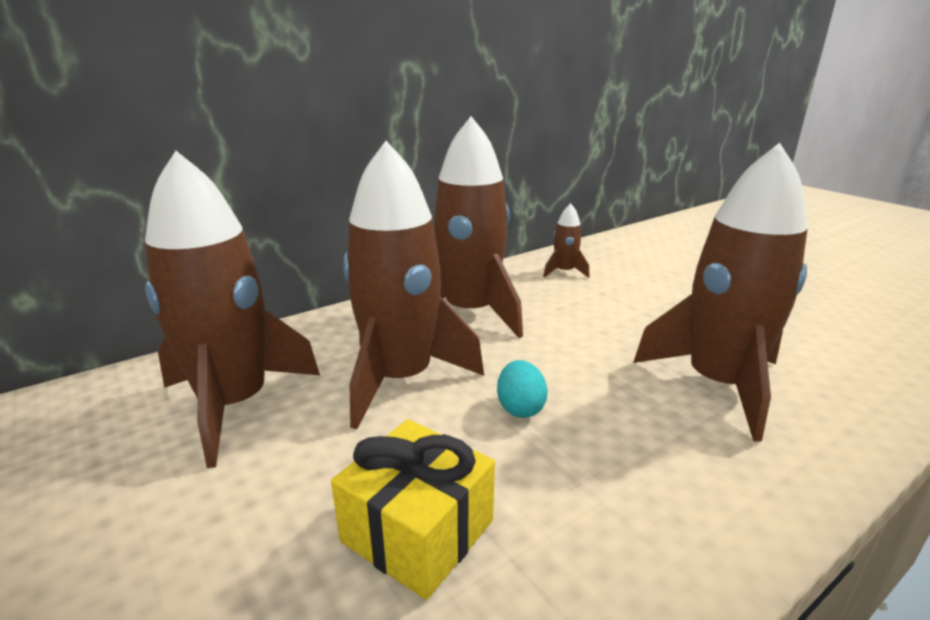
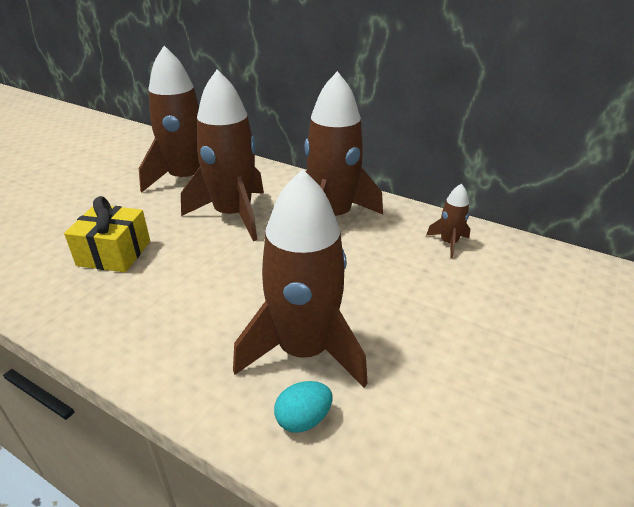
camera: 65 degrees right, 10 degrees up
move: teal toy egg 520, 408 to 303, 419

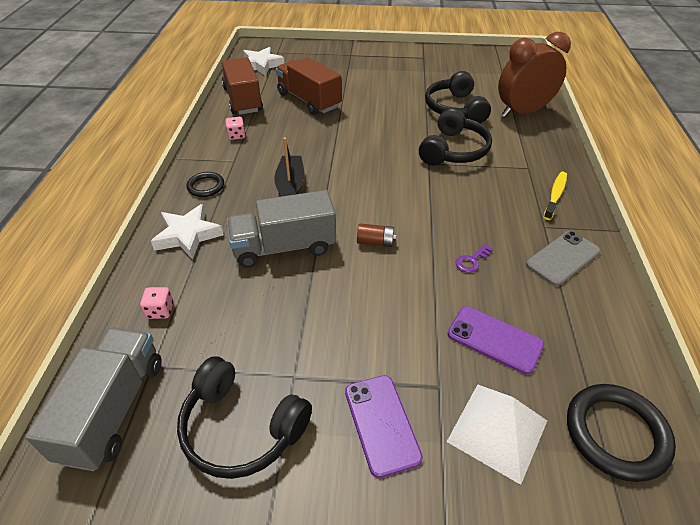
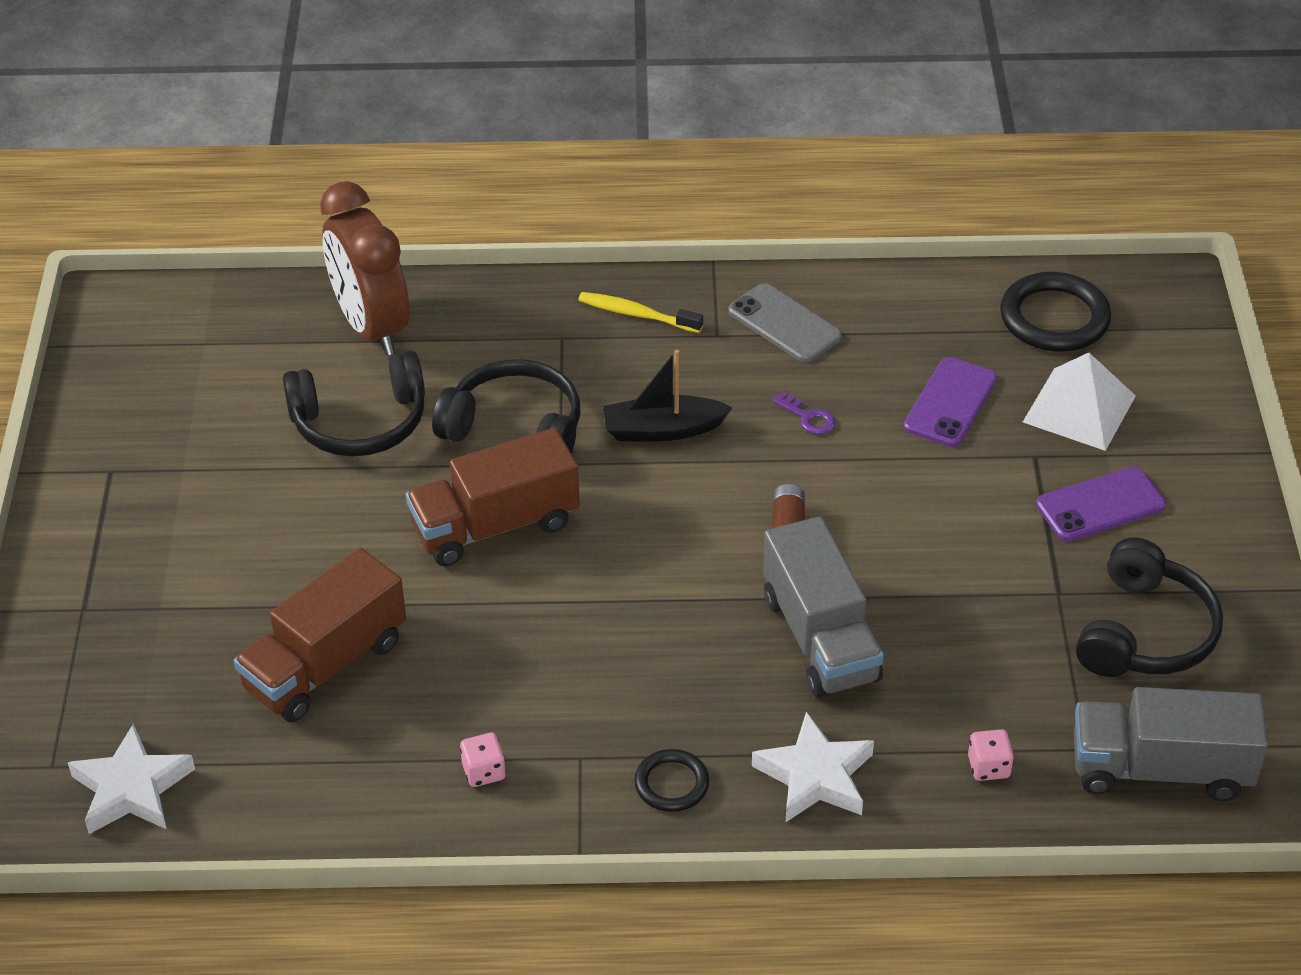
camera: 95 degrees left, 0 degrees up
move: brown lorry 243, 100 to 495, 526; jet-black sailboat 290, 185 to 662, 430

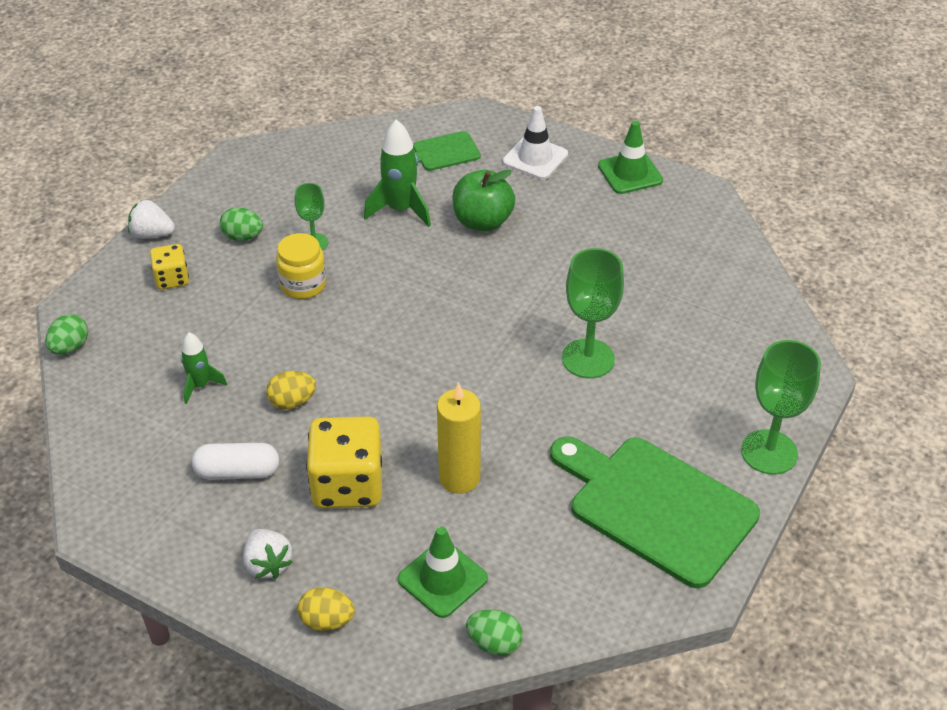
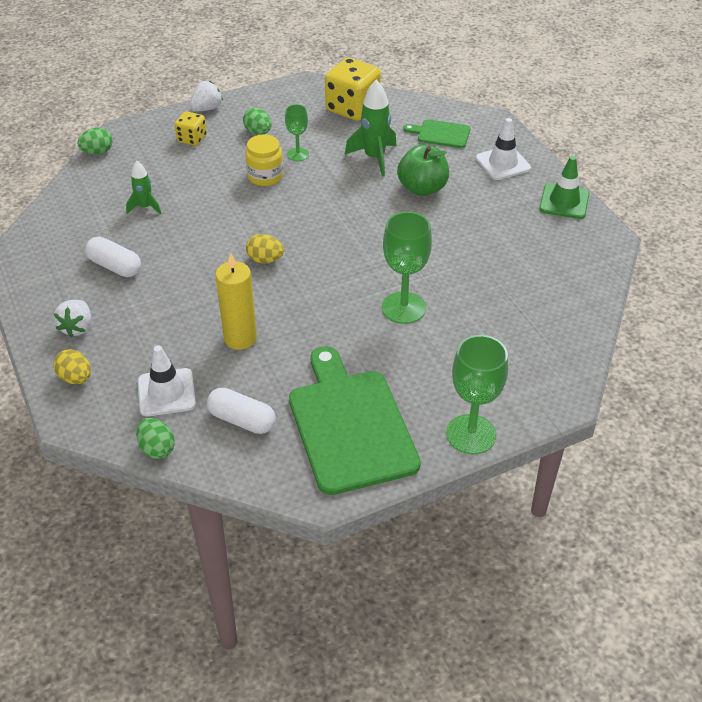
camera: 35 degrees right, 0 degrees up
insert: pure white capsule 242, 420
move: yellow toy egg 292, 402 to 265, 260; yellow game die 347, 485 to 352, 108
recolor: green safety cone 442, 579 to pure white safety cone 166, 392
rotate: pure white strawberry 152, 234 = 207, 108 90 degrees clockwise

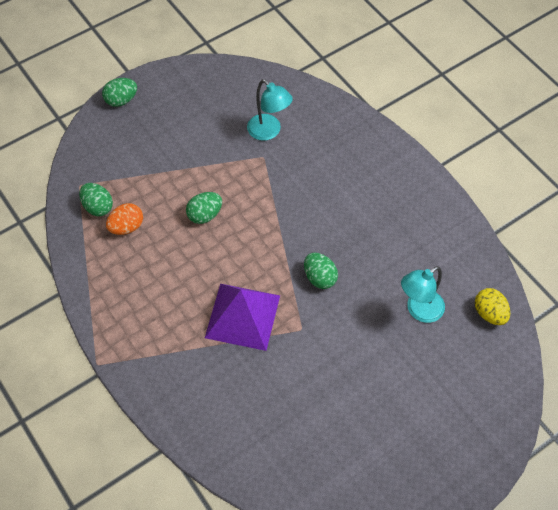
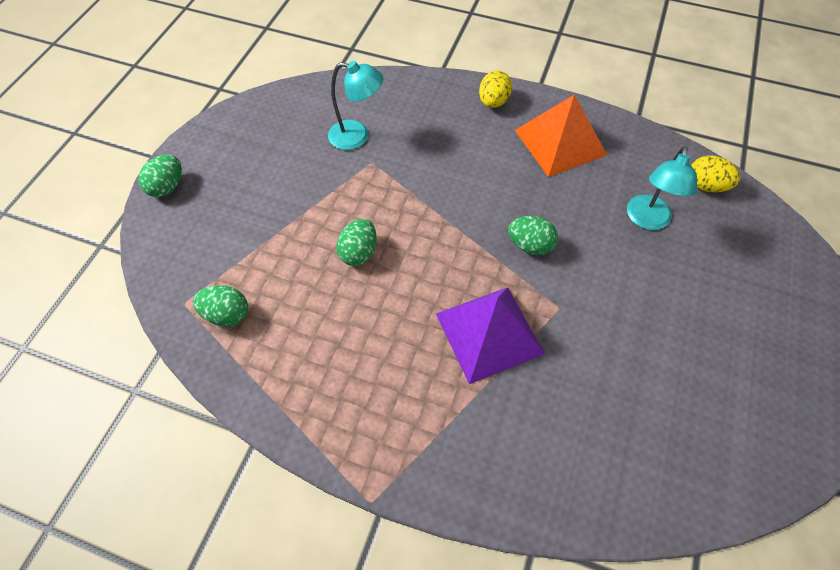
camera: 35 degrees left, 0 degrees up
delete: bright orange toy egg 126, 227
insert: yellow toy egg 493, 102; bright orange pyramid shape 560, 142

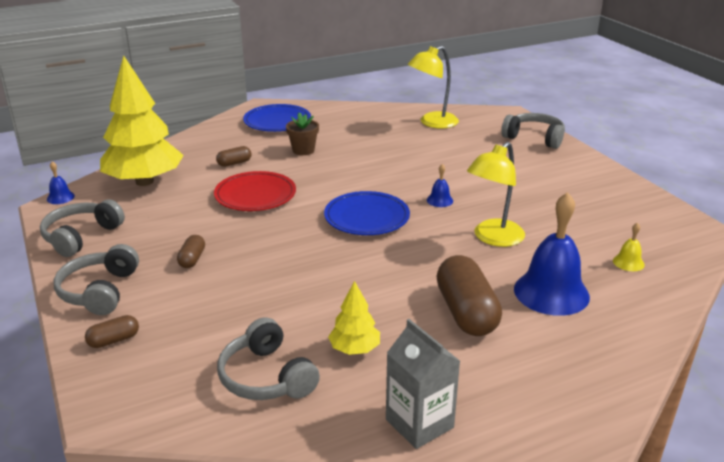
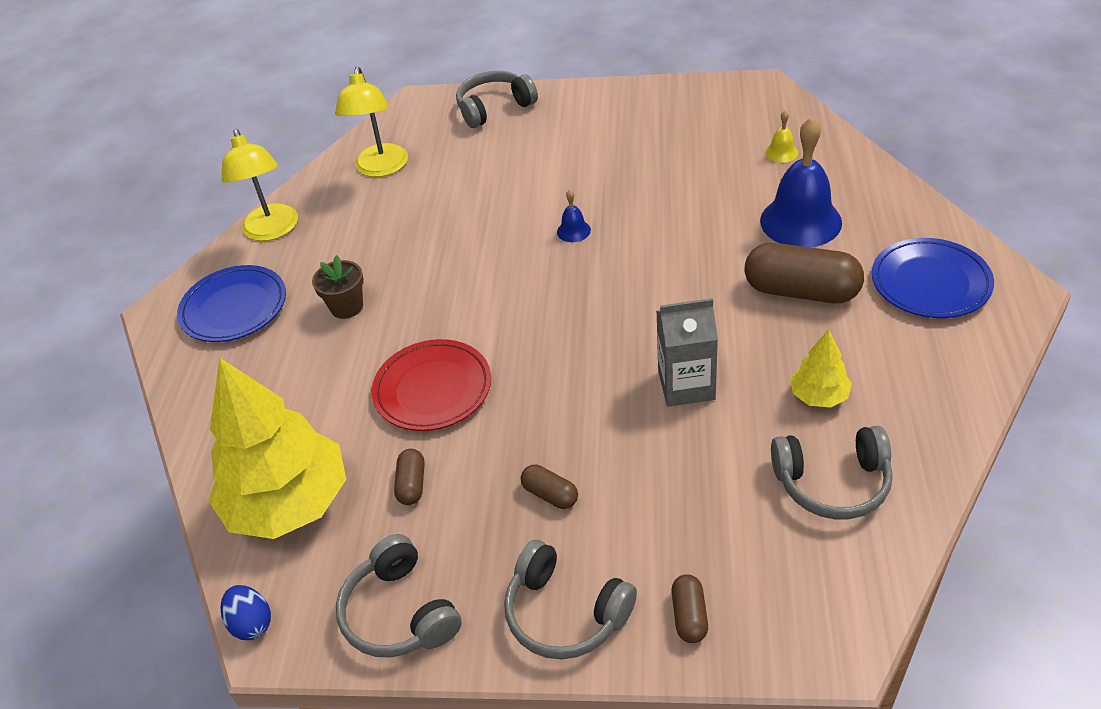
camera: 55 degrees left, 15 degrees up
move: brown capsule 234, 163 to 412, 484; cobalt plate 366, 218 to 930, 283; gray carton 419, 423 to 686, 385; yellow lamp 493, 238 to 272, 231
replace: cobalt bell 60, 197 to cobalt toy egg 251, 623

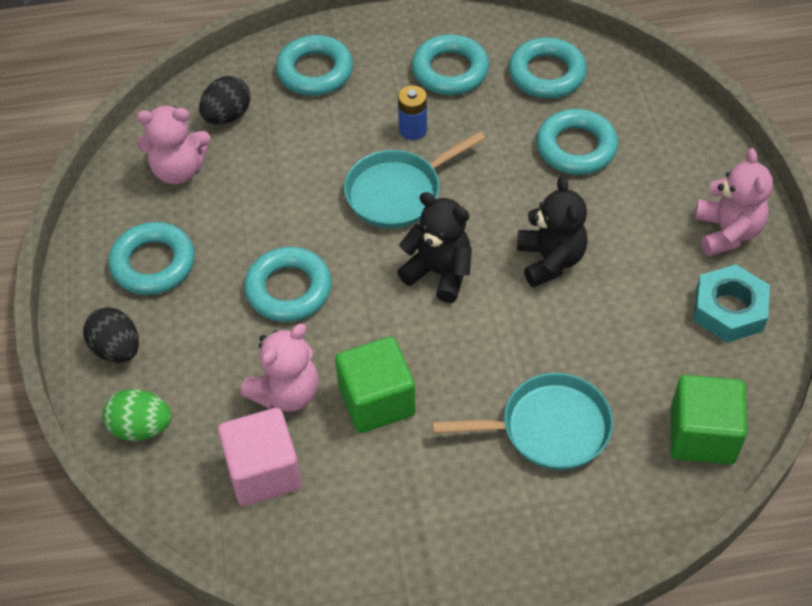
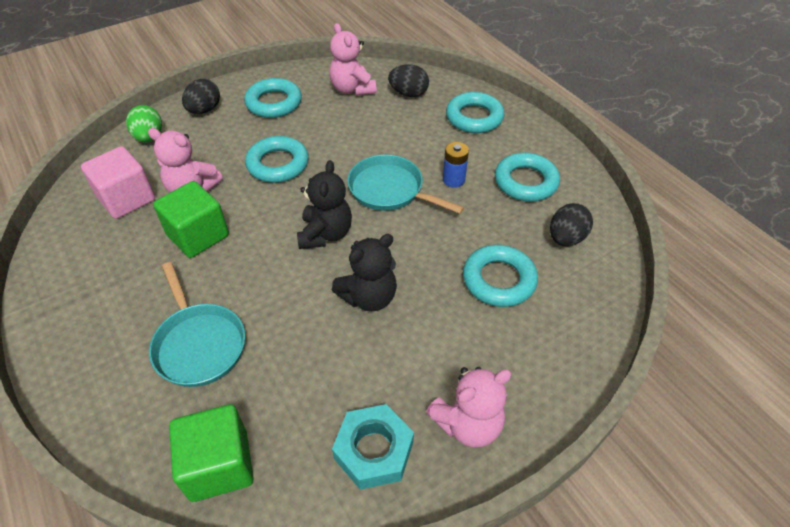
camera: 65 degrees right, 5 degrees down
replace: teal torus 547, 74 to jet-black toy egg 566, 238

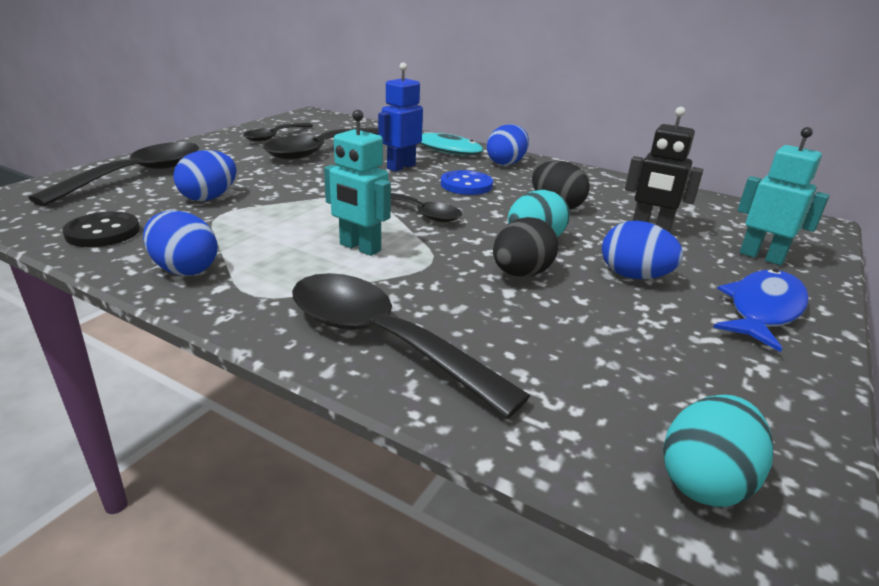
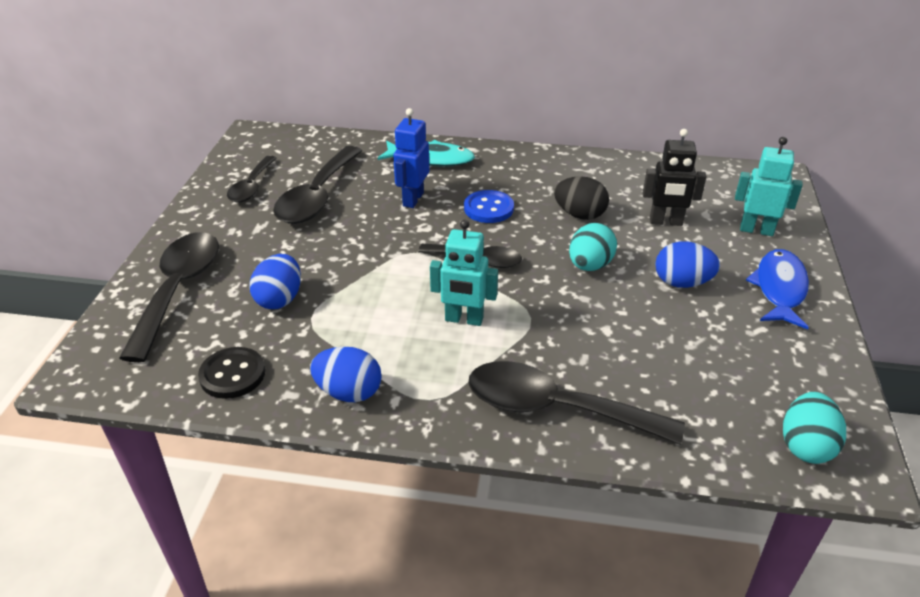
camera: 20 degrees left, 10 degrees up
delete: cobalt toy egg 506, 163; jet-black toy egg 521, 274

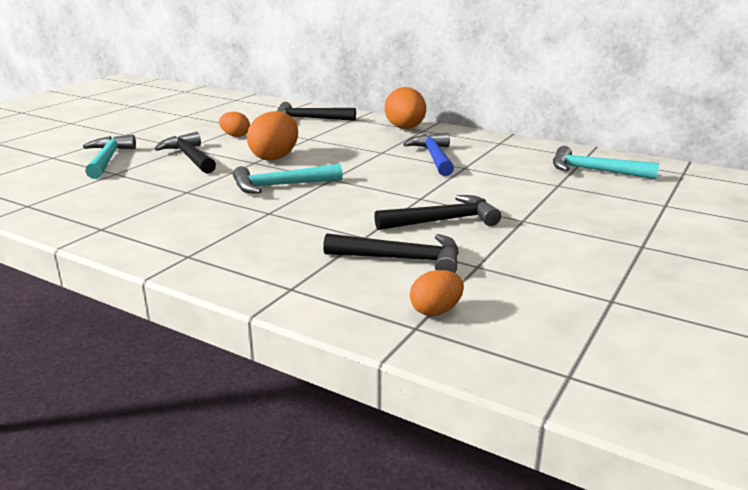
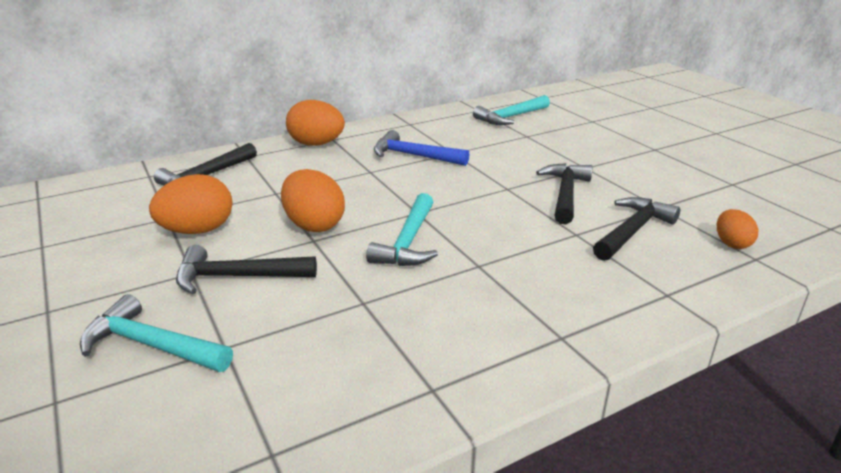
camera: 60 degrees left, 5 degrees up
resize: bright orange toy egg 235, 136 = 198, 231 x1.72

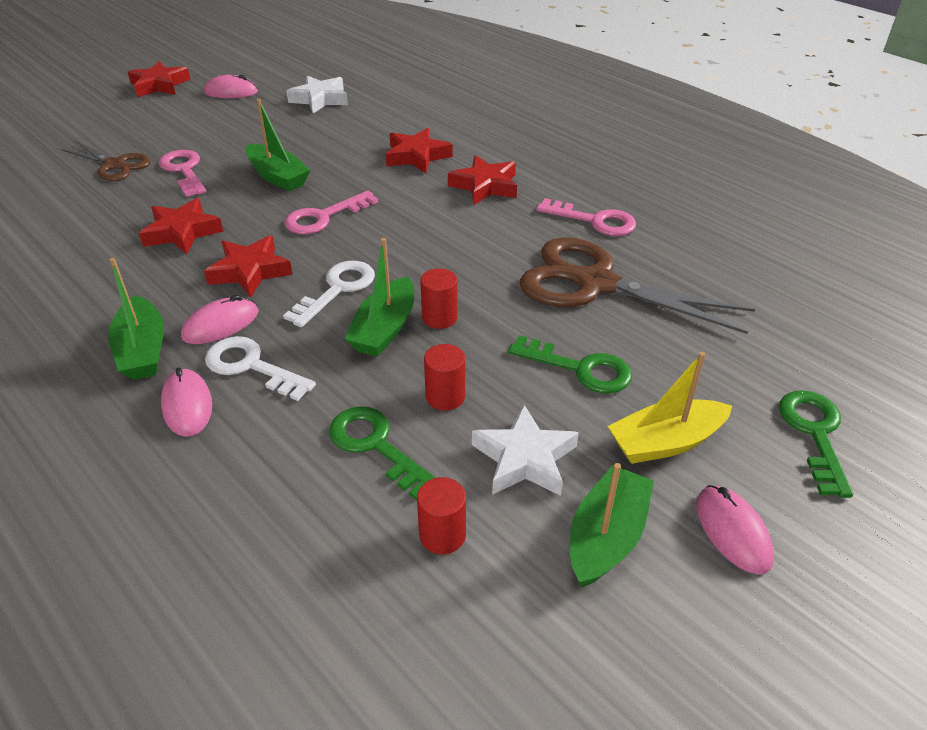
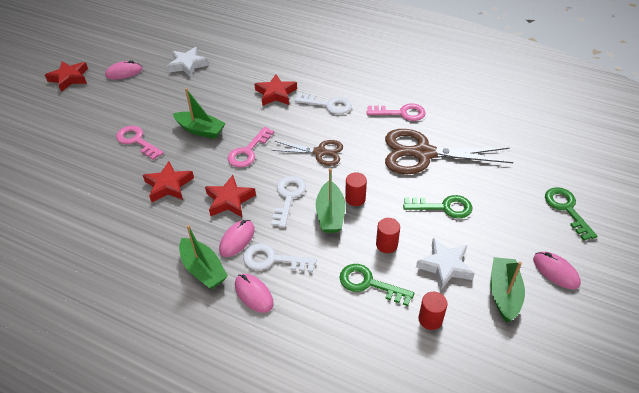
camera: 20 degrees left, 5 degrees up
delete: yellow sailboat 665, 442
move: brown shears 114, 165 to 320, 152
replace: red star 485, 186 to pure white door key 328, 105

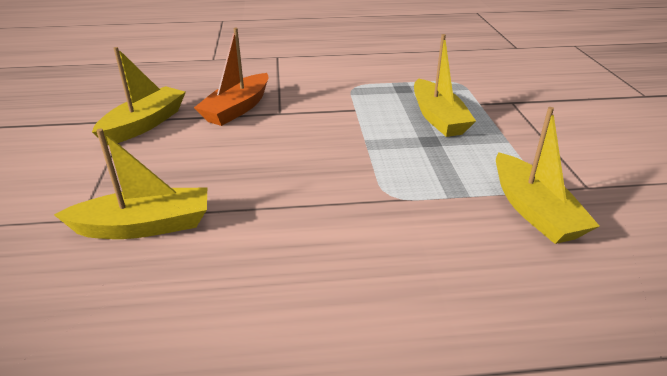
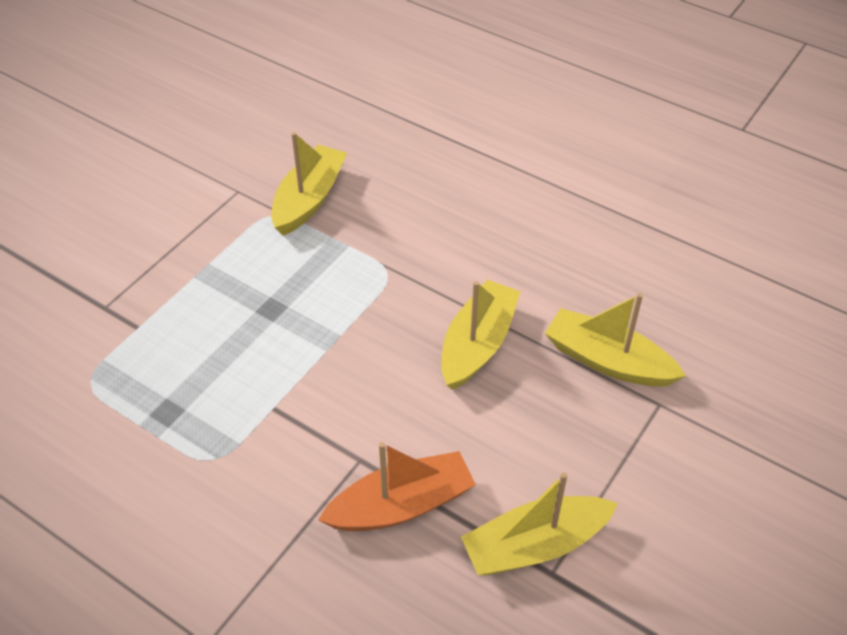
camera: 140 degrees left, 15 degrees up
move: yellow sailboat 438, 118 to 477, 344

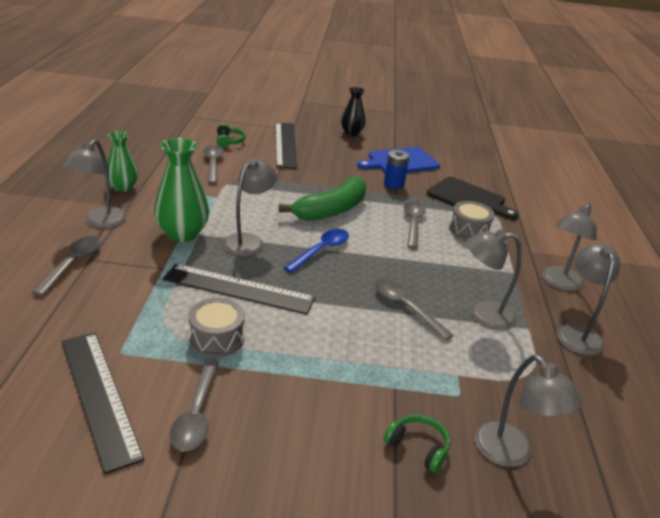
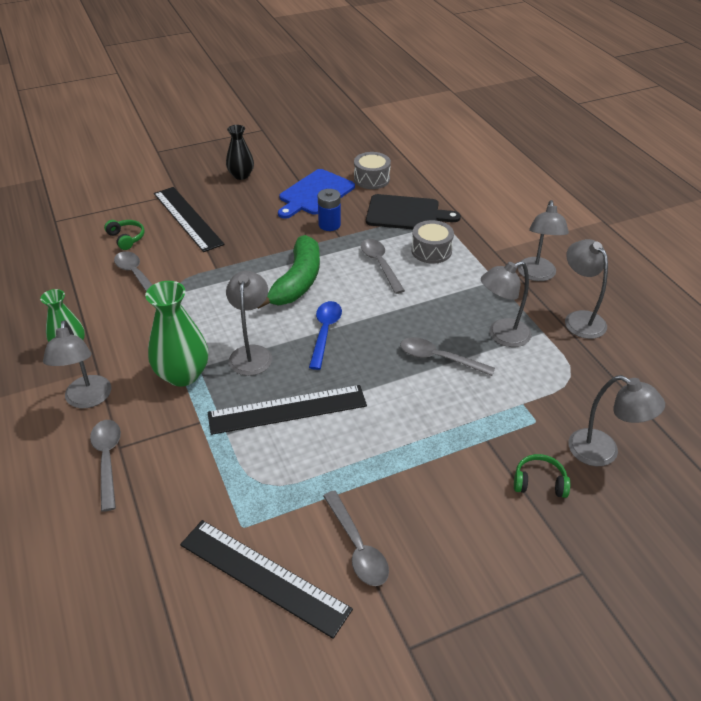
camera: 25 degrees left, 10 degrees up
move: gray toy drum 217, 338 to 371, 179

